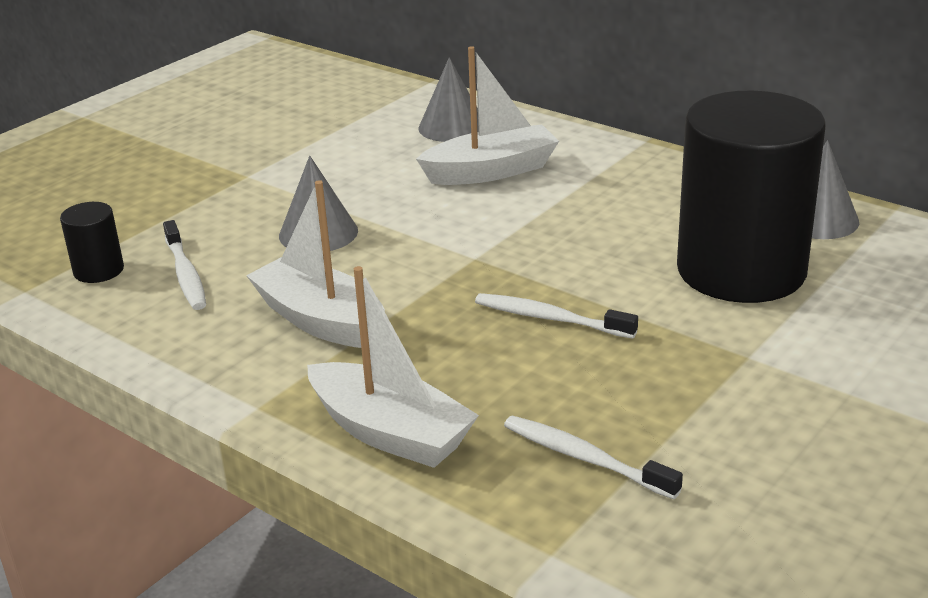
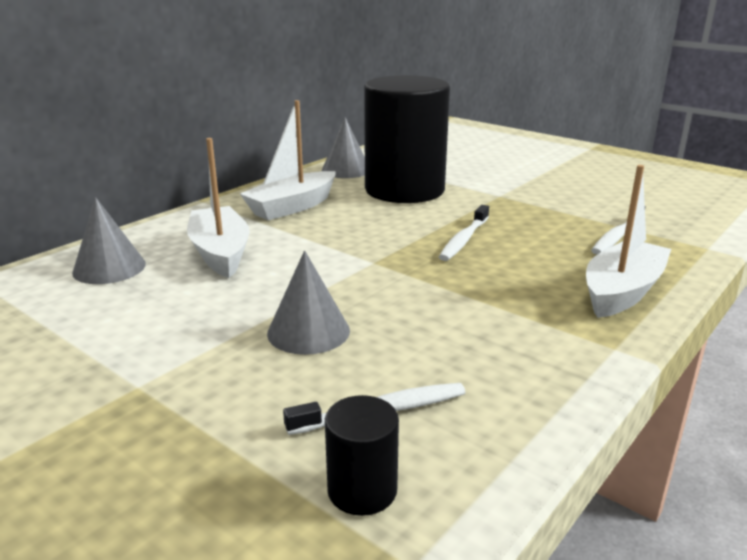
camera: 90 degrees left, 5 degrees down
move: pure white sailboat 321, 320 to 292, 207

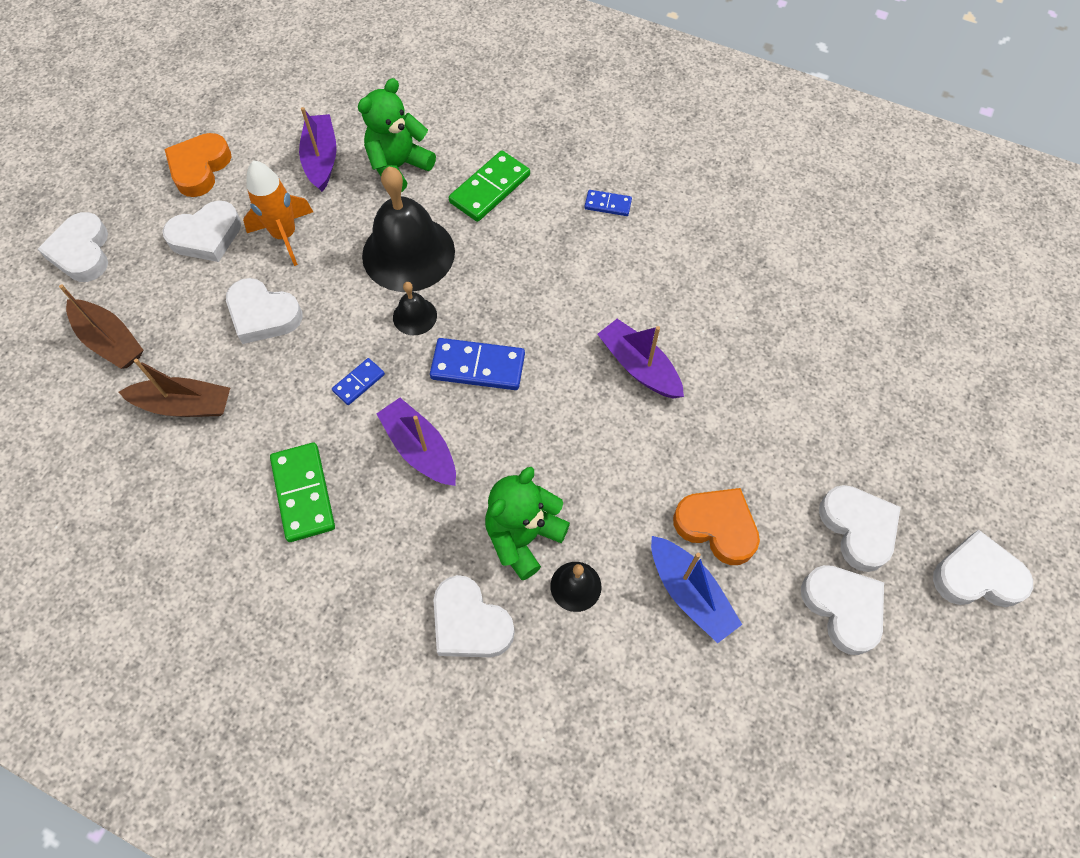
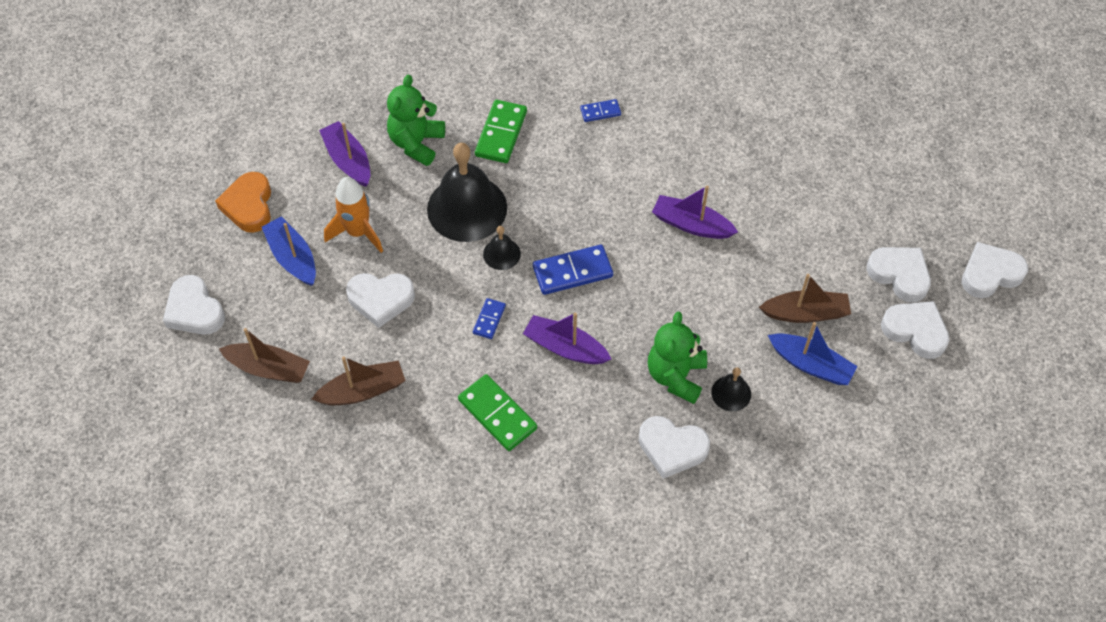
camera: 25 degrees left, 5 degrees down
replace: pure white love heart 206, 236 to cobalt sailboat 292, 257; bright orange love heart 717, 527 to brown sailboat 805, 313

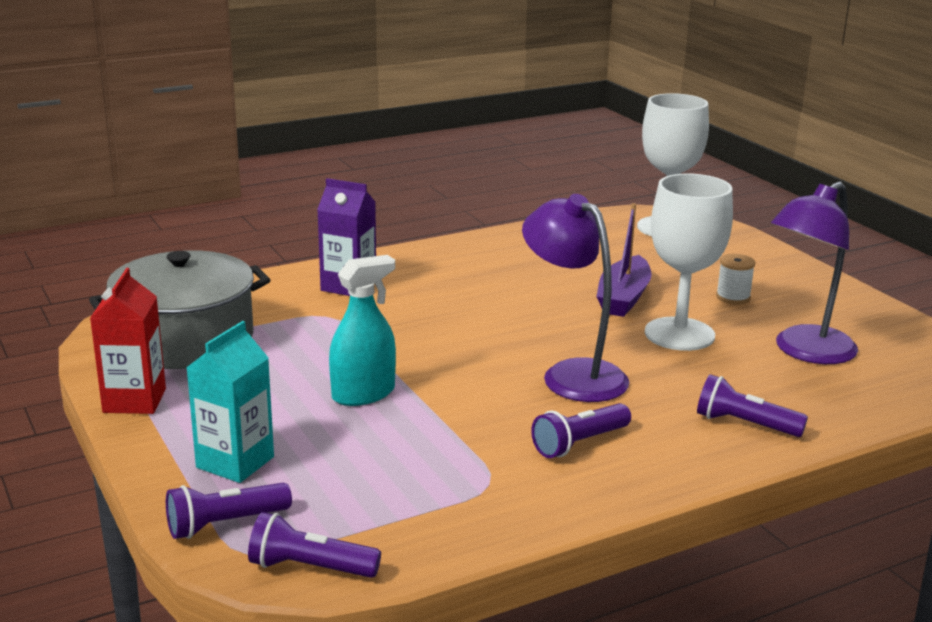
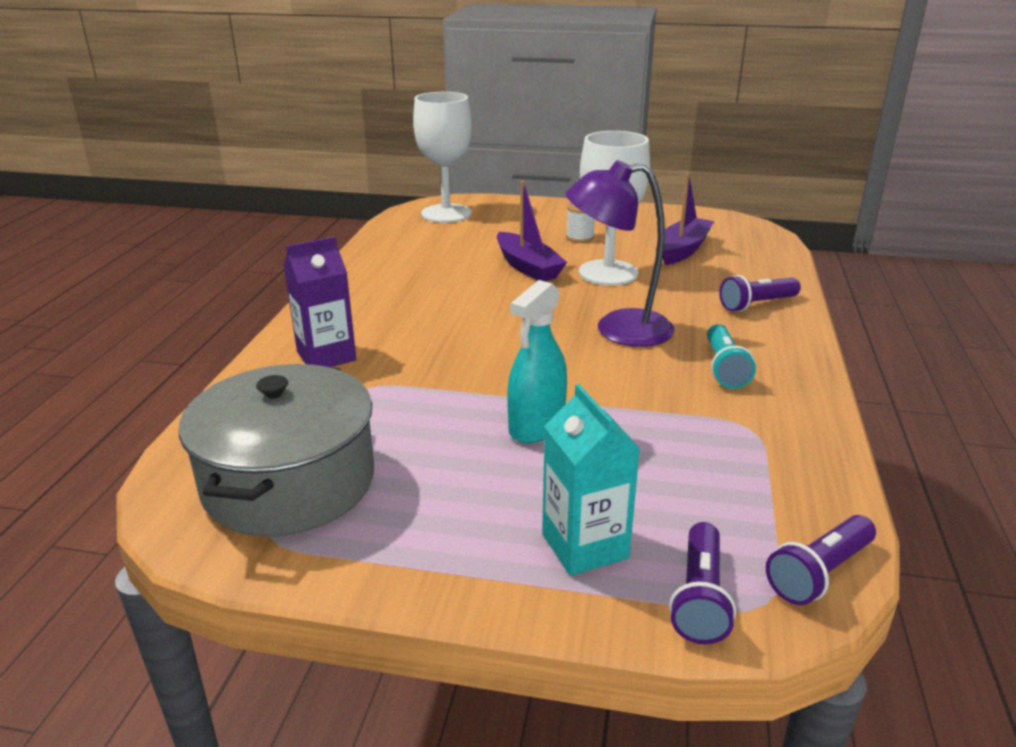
camera: 50 degrees left, 5 degrees up
delete: red carton 134, 400
replace: violet lamp 805, 352 to violet sailboat 683, 250
recolor: violet pocket torch 579, 443 to teal pocket torch 724, 368
rotate: teal spray cleaner 363, 394 = 537, 426 150 degrees counterclockwise

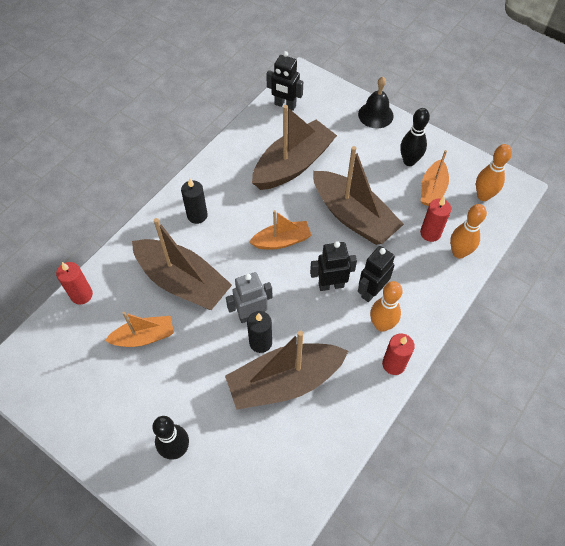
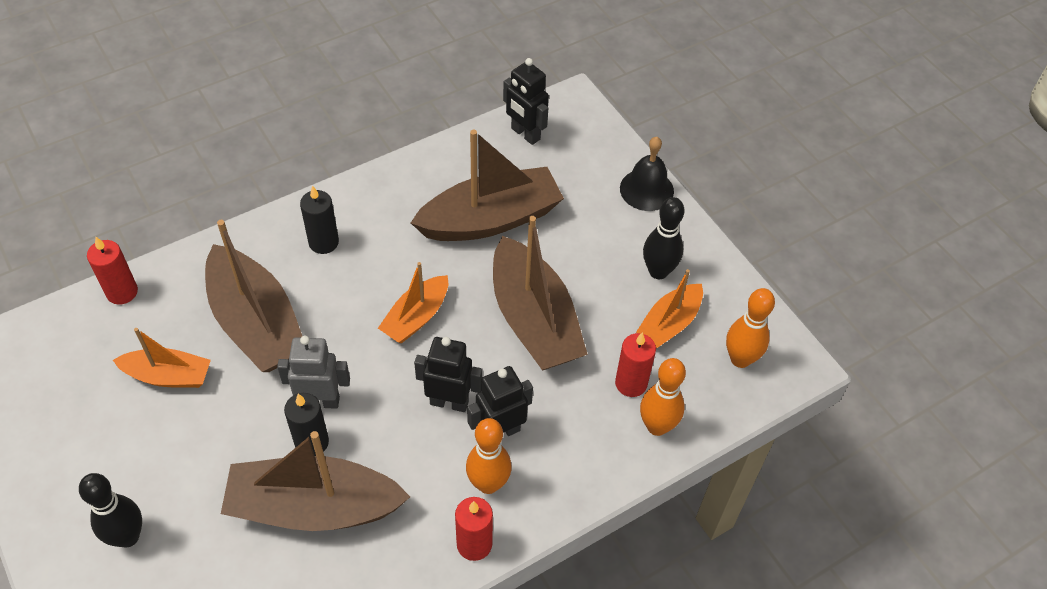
camera: 20 degrees right, 5 degrees down
rotate: bright orange sailboat 281, 241 = 416, 317 120 degrees clockwise

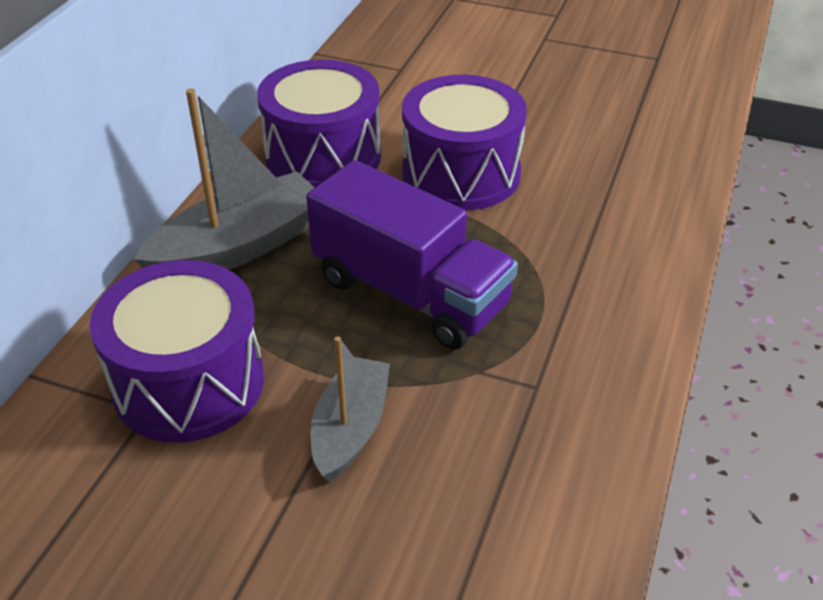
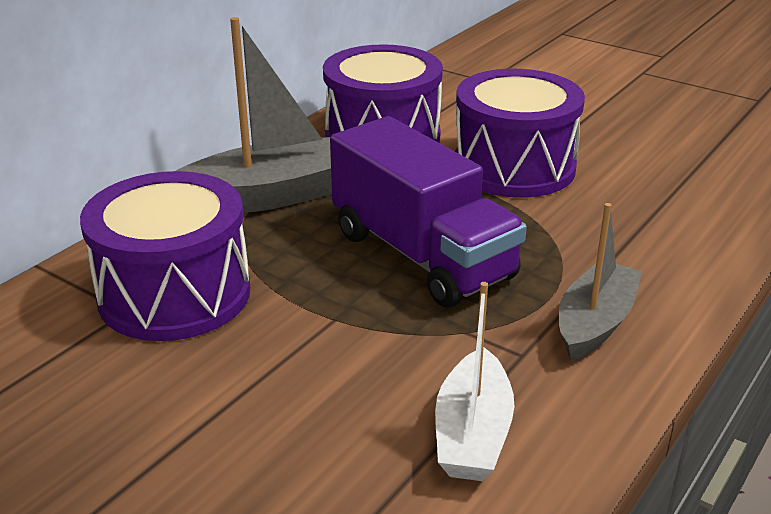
camera: 15 degrees right, 10 degrees down
insert: pure white sailboat 472, 433
move: gray sailboat 350, 428 to 595, 323

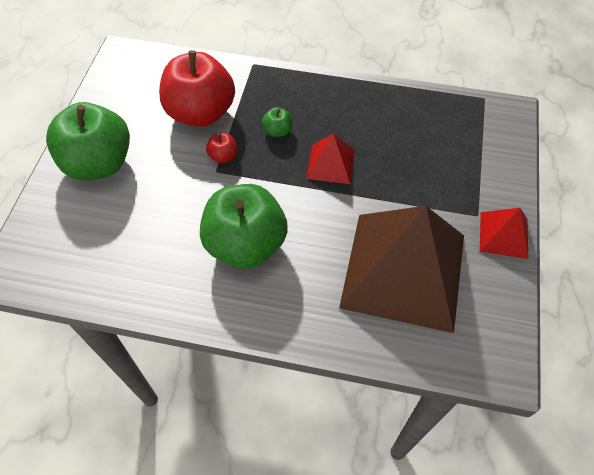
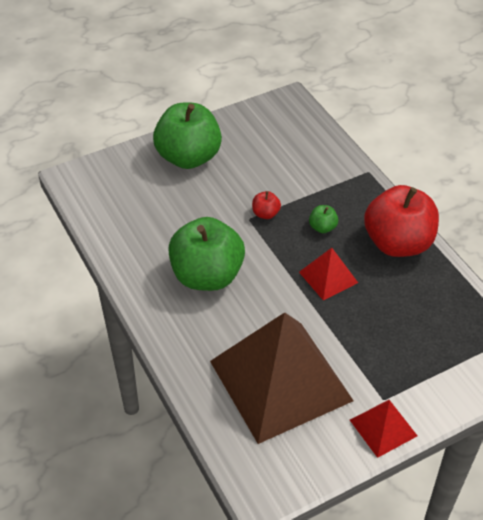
camera: 50 degrees right, 10 degrees down
move: red apple fruit 201, 113 to 397, 243

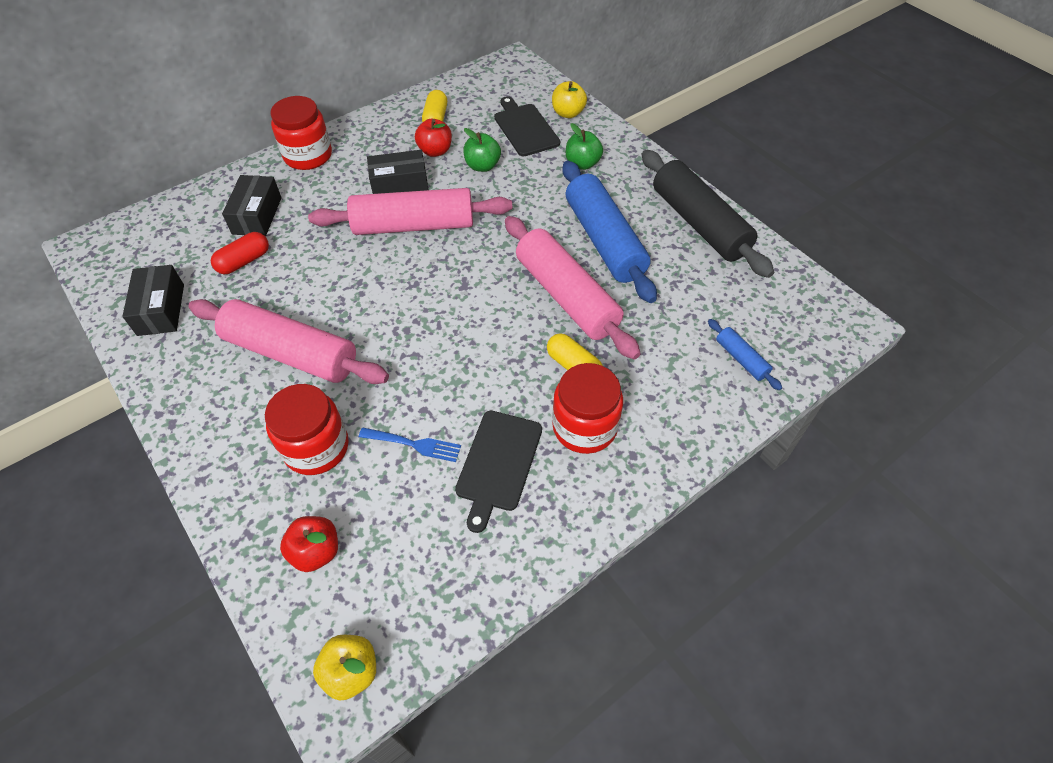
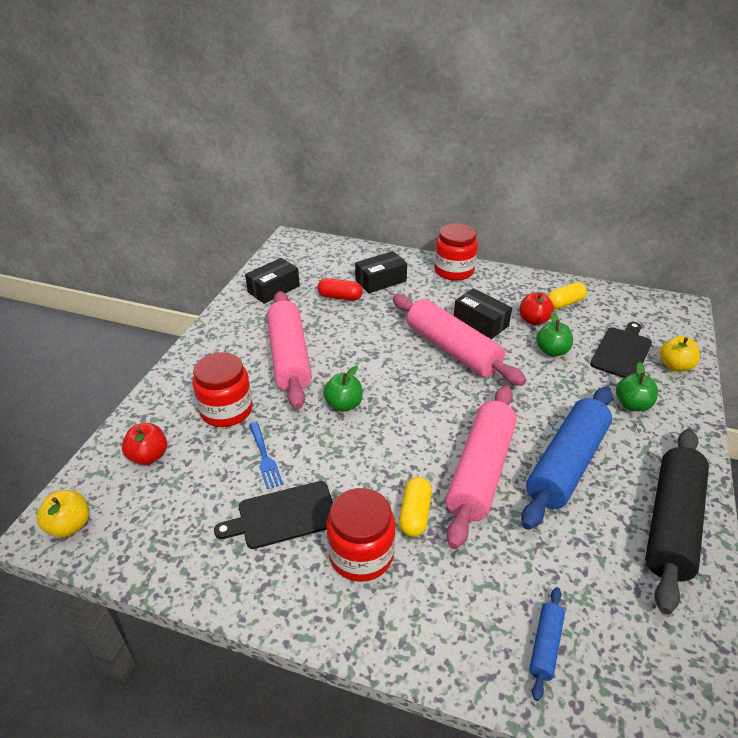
camera: 55 degrees right, 15 degrees down
insert: green apple fruit 343, 404

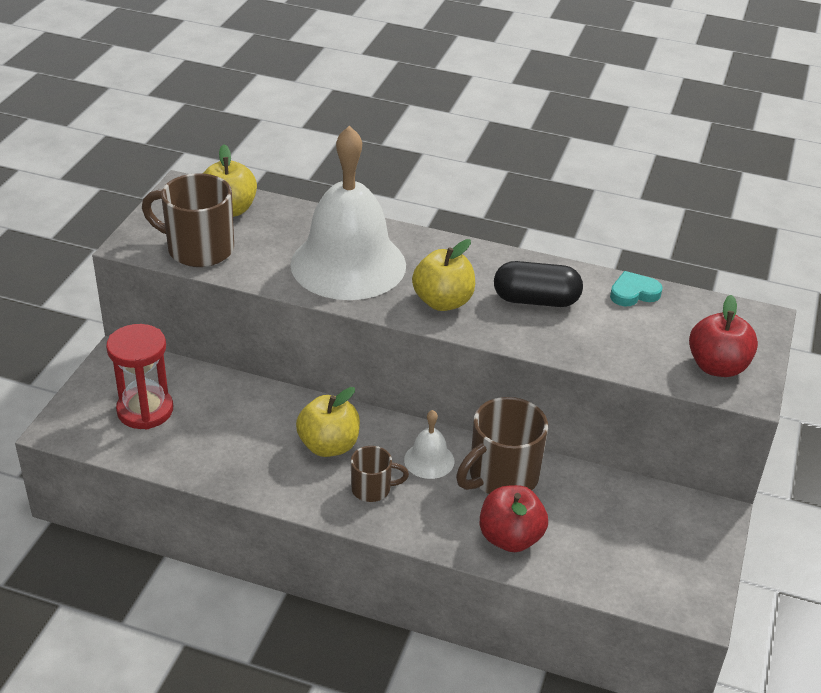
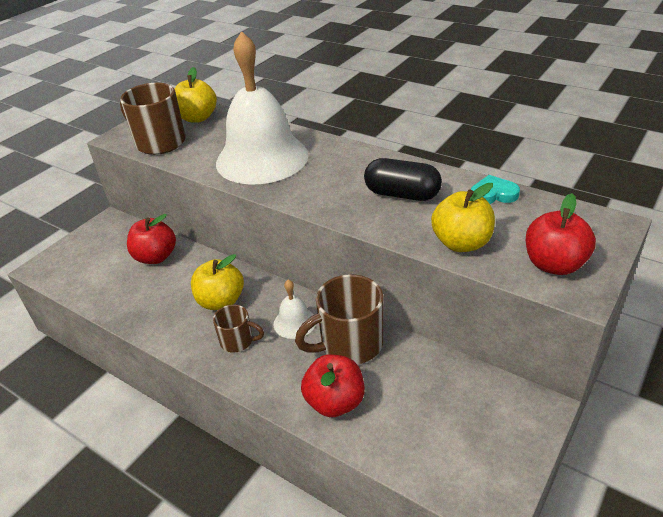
camera: 20 degrees right, 0 degrees up
delete: red sandglass 145, 410
insert: red apple fruit 156, 257
move: yellow apple fruit 443, 302 to 461, 243

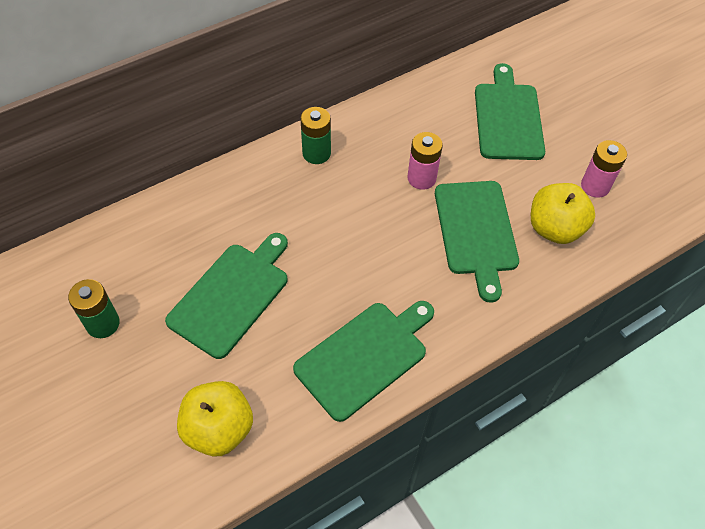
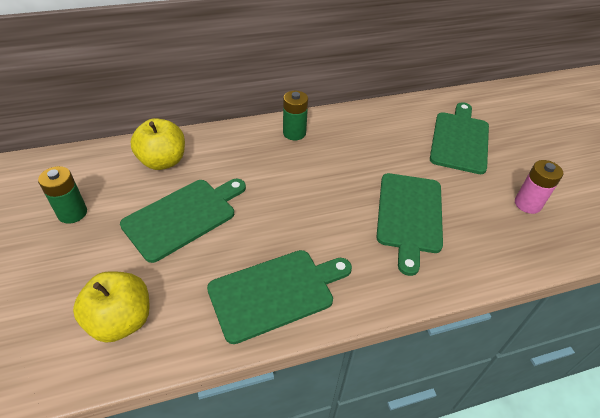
camera: 15 degrees right, 10 degrees down
delete: rose-pink battery 421, 178
move: yellow apple fruit 554, 228 to 163, 161

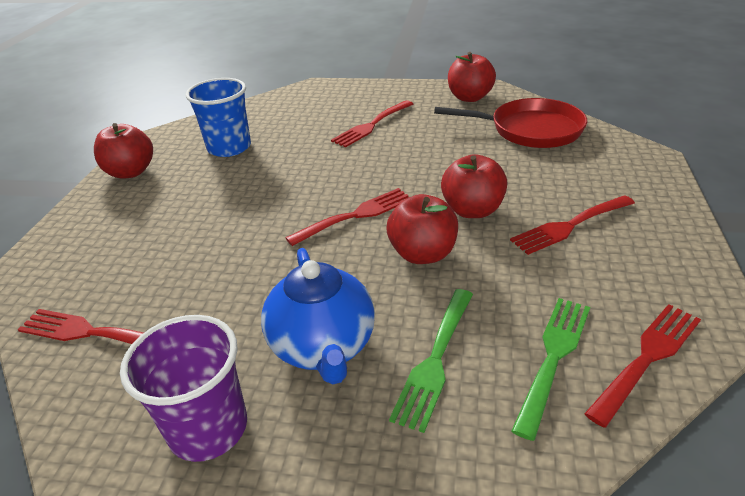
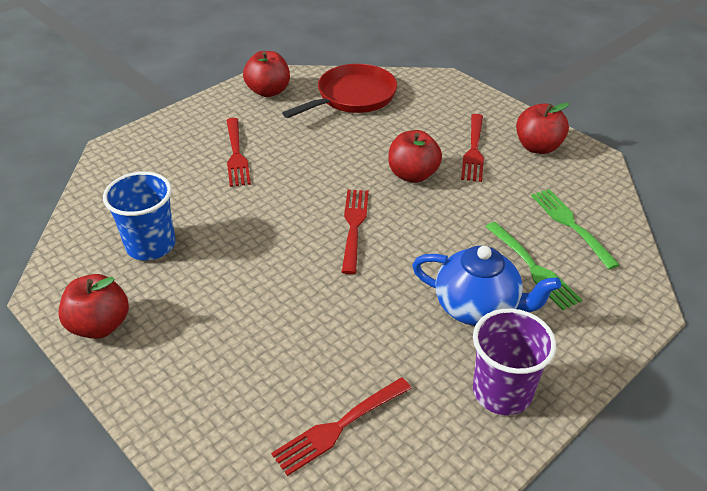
camera: 55 degrees left, 5 degrees up
delete: red table fork 647, 358
move: red apple fruit 422, 254 to 538, 147

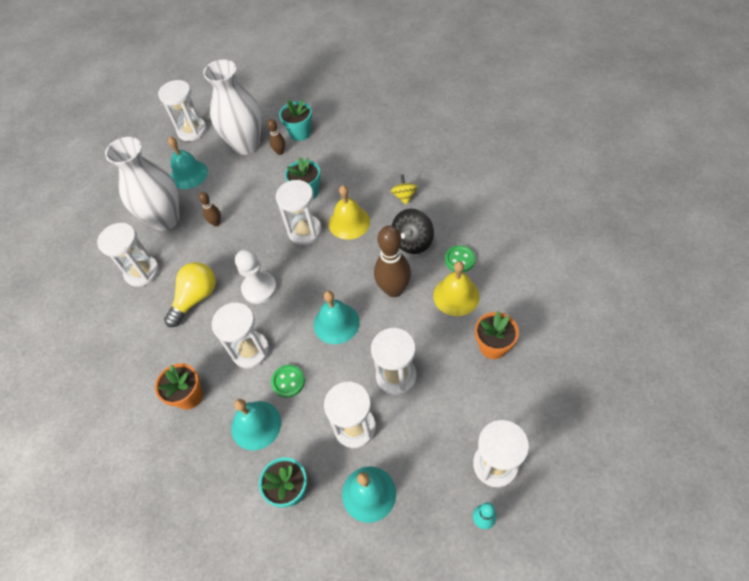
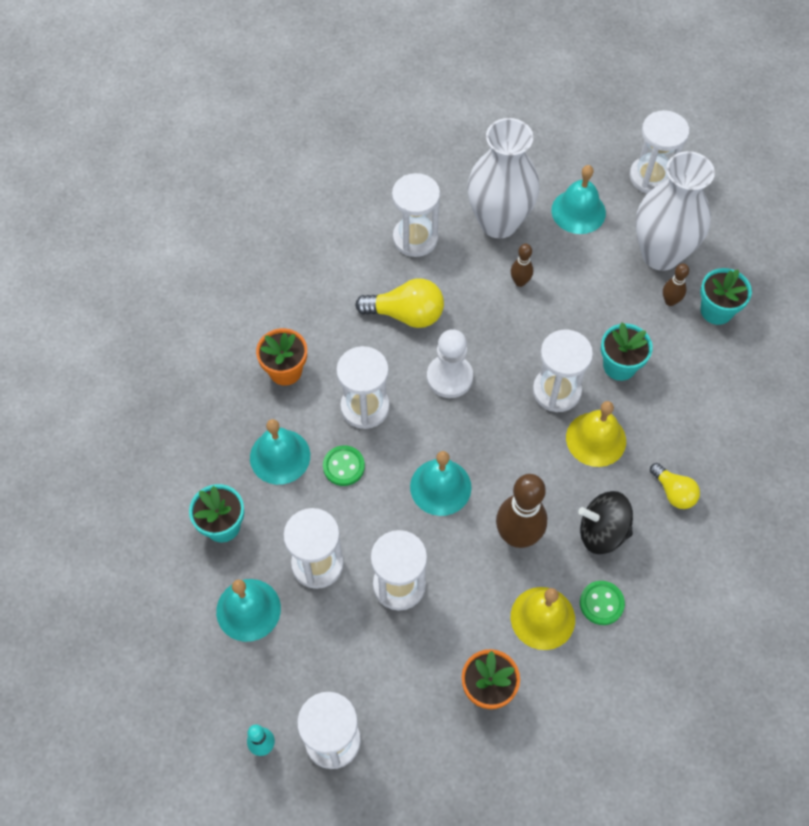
camera: 60 degrees right, 5 degrees up
replace: yellow spinning top 404, 196 to yellow bulb 673, 492

